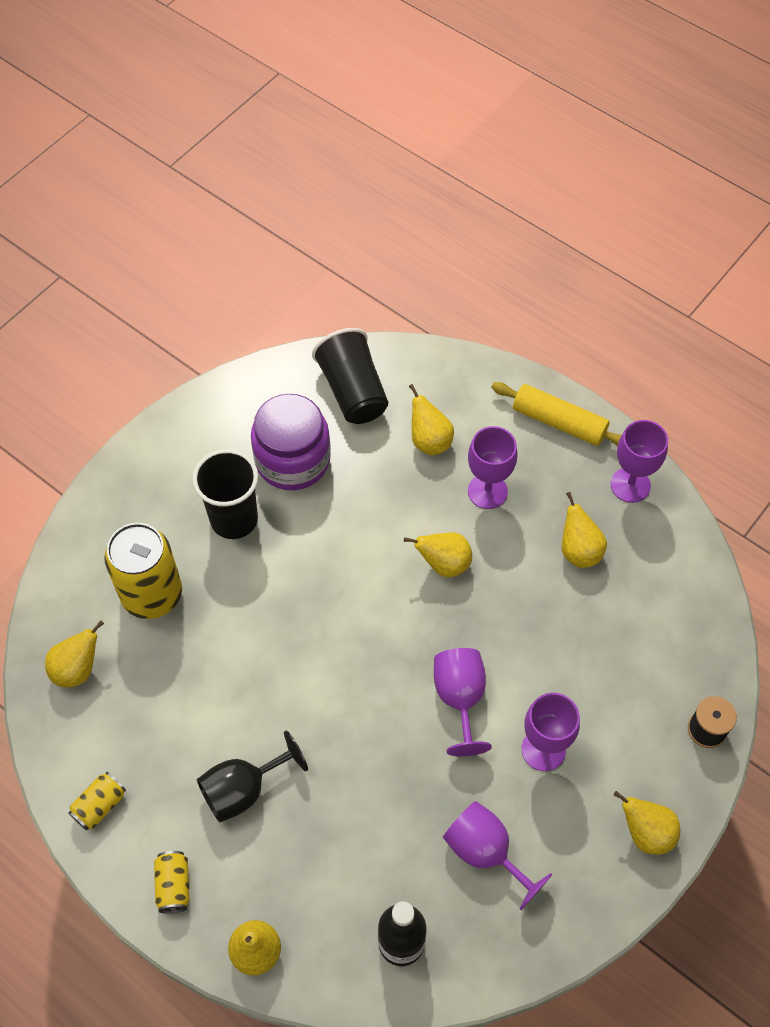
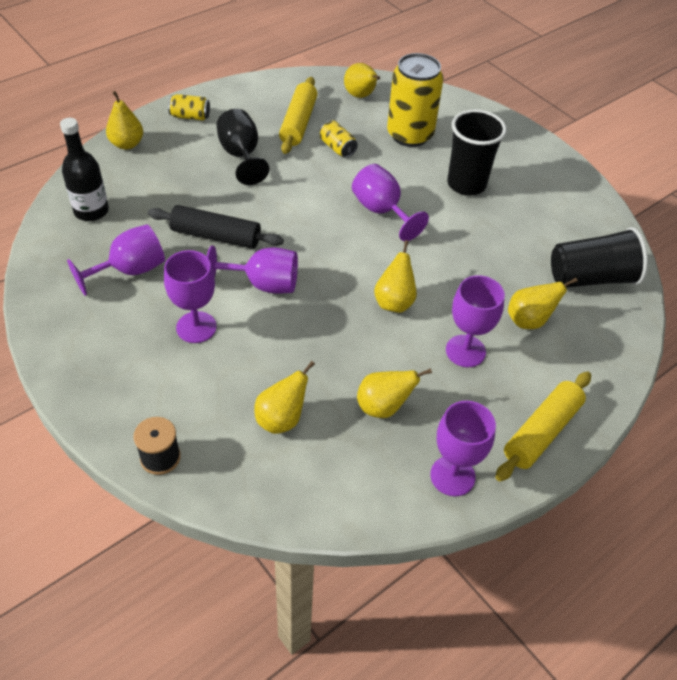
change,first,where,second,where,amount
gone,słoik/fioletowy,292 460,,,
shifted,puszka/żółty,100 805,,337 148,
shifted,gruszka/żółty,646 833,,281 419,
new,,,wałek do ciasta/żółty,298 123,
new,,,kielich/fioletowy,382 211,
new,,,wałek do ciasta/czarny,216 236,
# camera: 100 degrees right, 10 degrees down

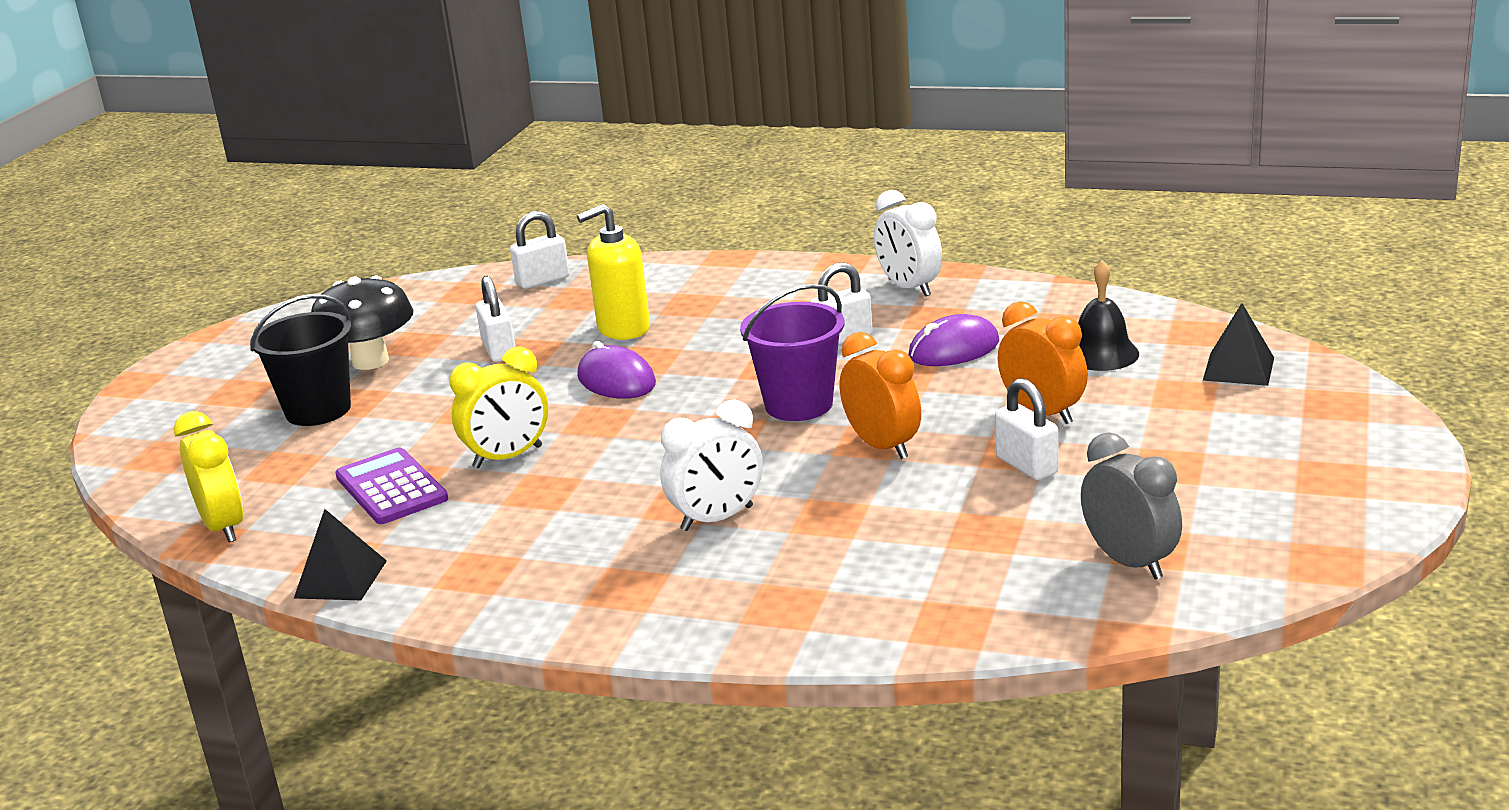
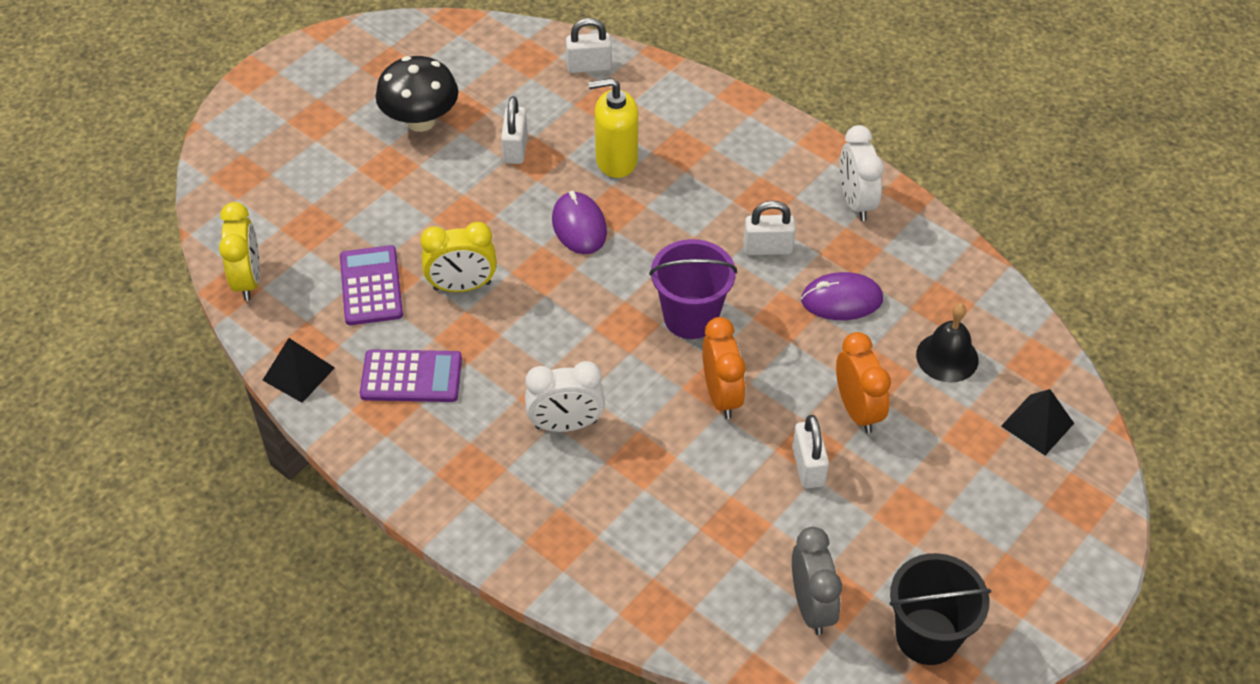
change,first,where,second,where,amount
shifted,wiadro/czarny,318 410,,927 636,
new,,,kalkulator/fioletowy,411 377,
# camera: 20 degrees right, 25 degrees up

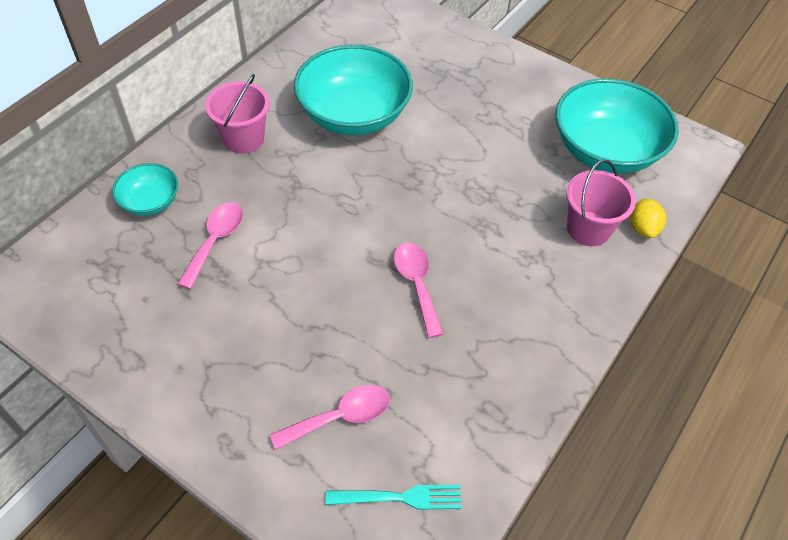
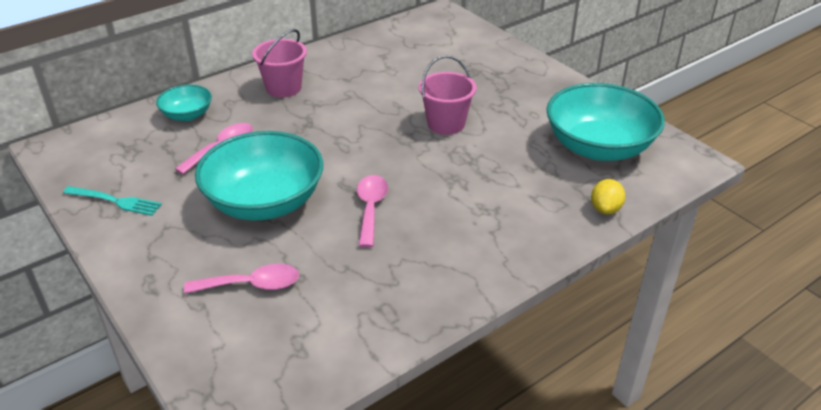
change,first,where,second,where,amount
shifted,miska/turkusowy,354 115,,265 202,
shifted,wiadro/różowy,588 229,,446 124,
shifted,widelec/turkusowy,399 497,,115 201,
# camera: 20 degrees right, 15 degrees down

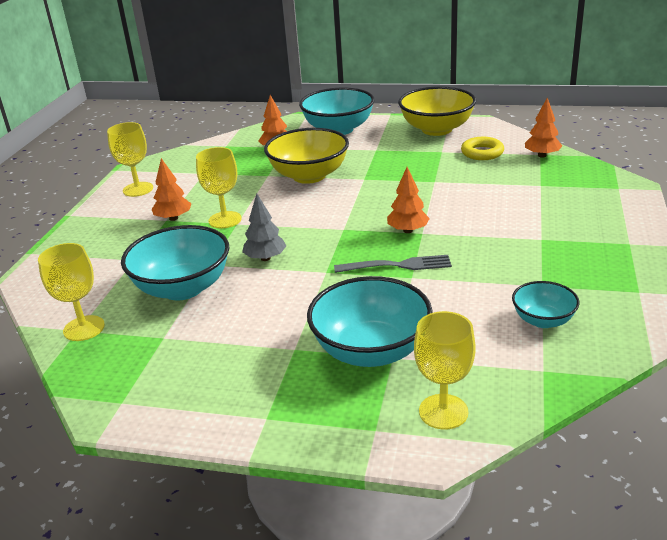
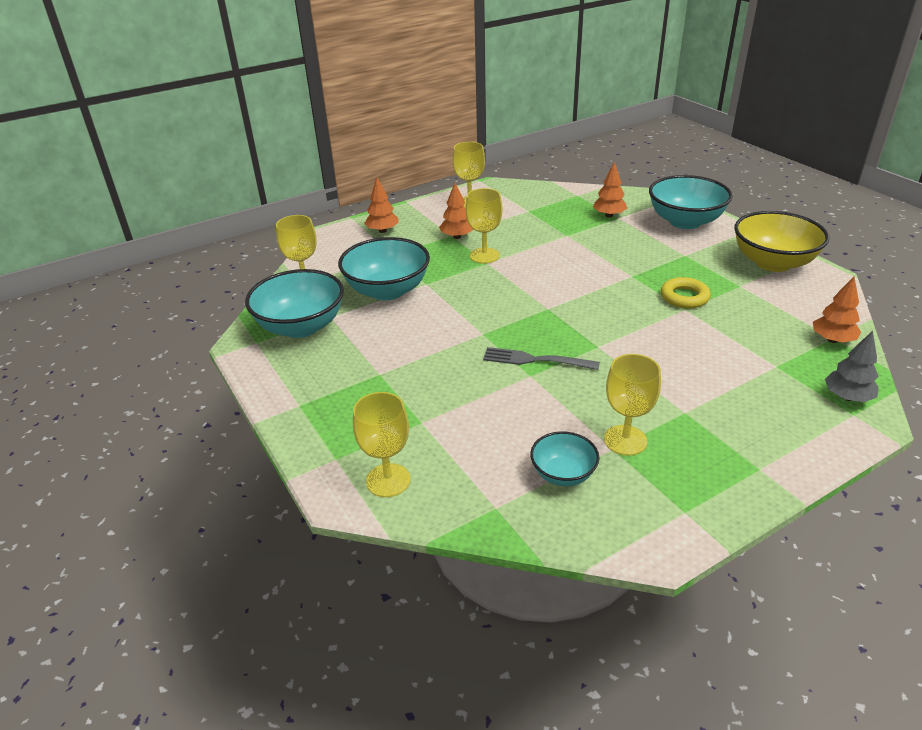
change,first,where,second,where,amount
gone,miska/żółty,309 176,,,
shifted,pierścień/żółty,482 153,,684 297,
shifted,drzewko/pomarańczowy,408 230,,382 231,
shifted,drzewko/szary,265 258,,847 397,
rotated,widelec/szary,397 265,,536 360,150 degrees clockwise
shifted,miska/turkusowy,371 351,,301 326,
new,,,kielich/żółty,625 440,
# camera: 45 degrees right, 5 degrees up

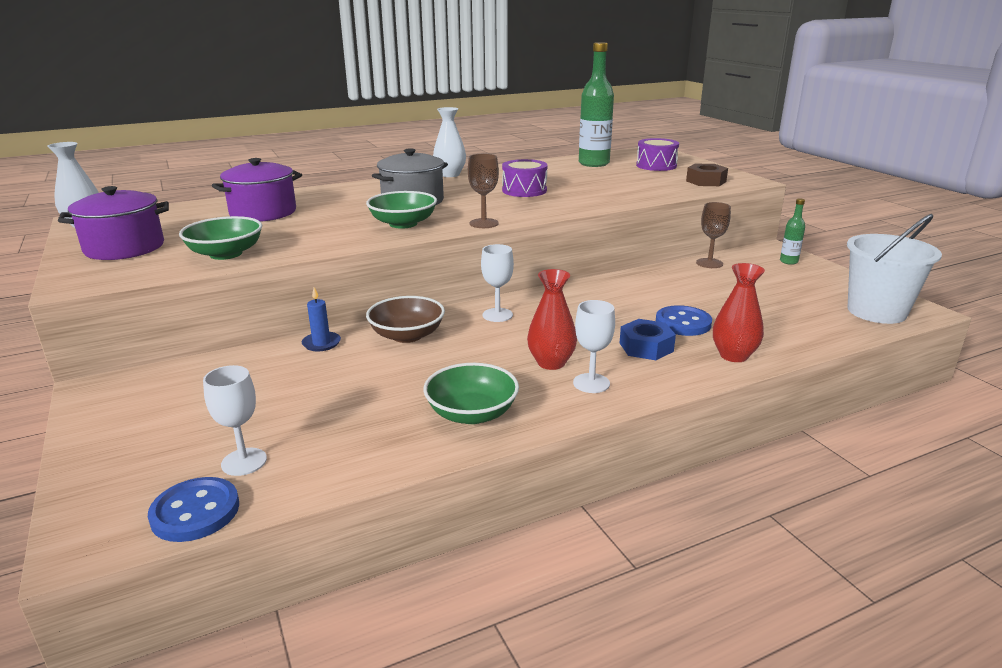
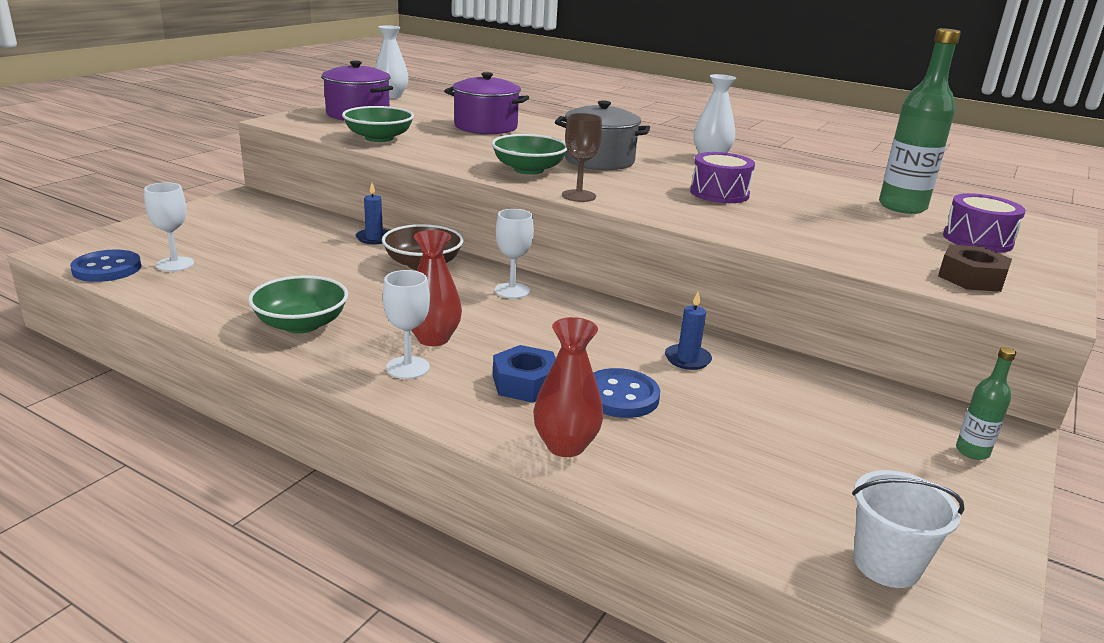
change,first,where,second,where,amount
gone,kielich/brązowy,709 263,,,
scaled,wiadro/biały,876 311,,886 564,x0.62
new,,,świeca/niebieski,687 359,
# camera: 55 degrees right, 0 degrees up

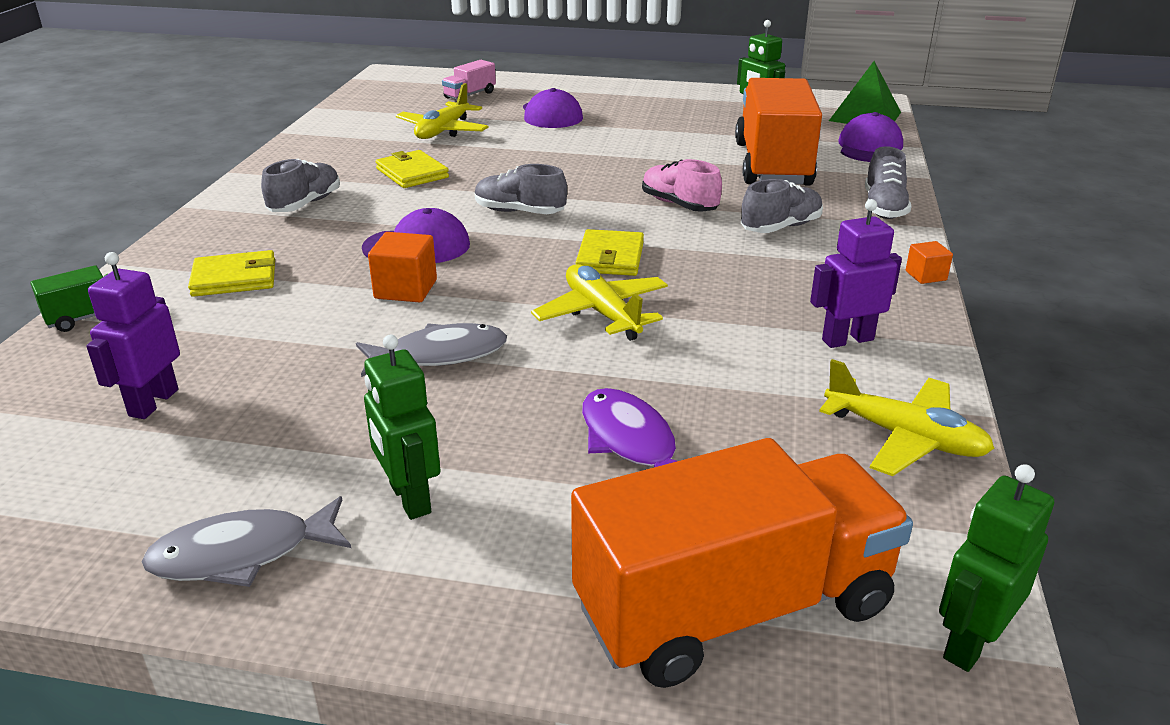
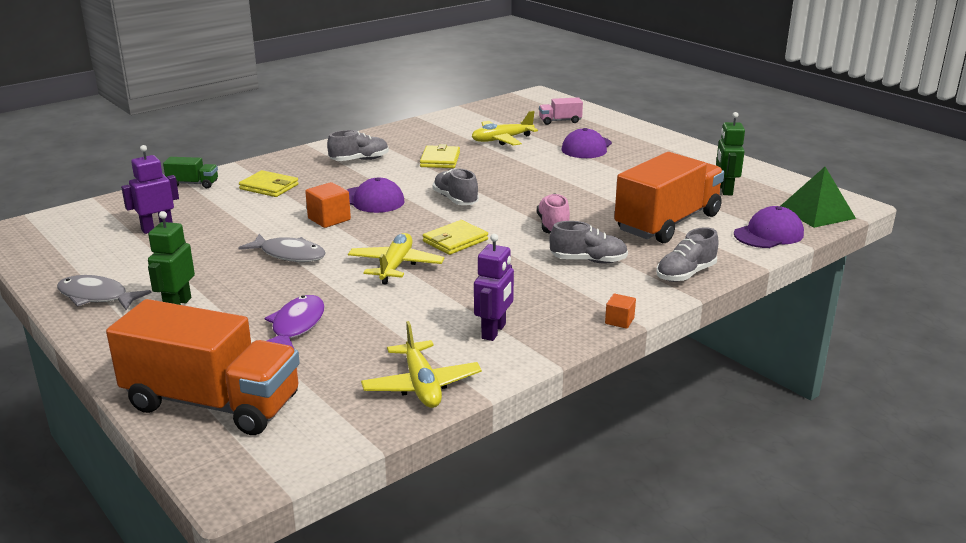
change,first,where,second,where,amount
rotated,robot/fioletowy,847 339,,494 331,90 degrees clockwise
gone,robot/zielony,970 643,,,
# camera: 40 degrees right, 5 degrees down

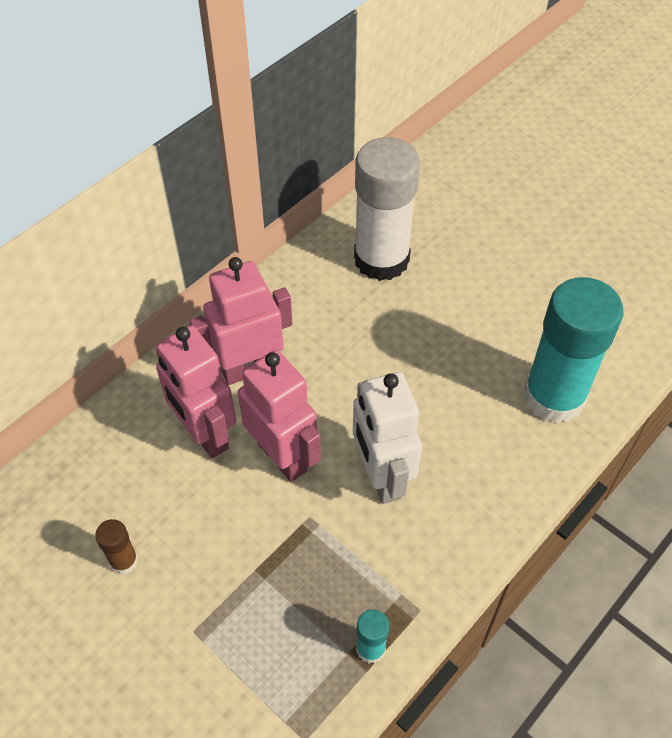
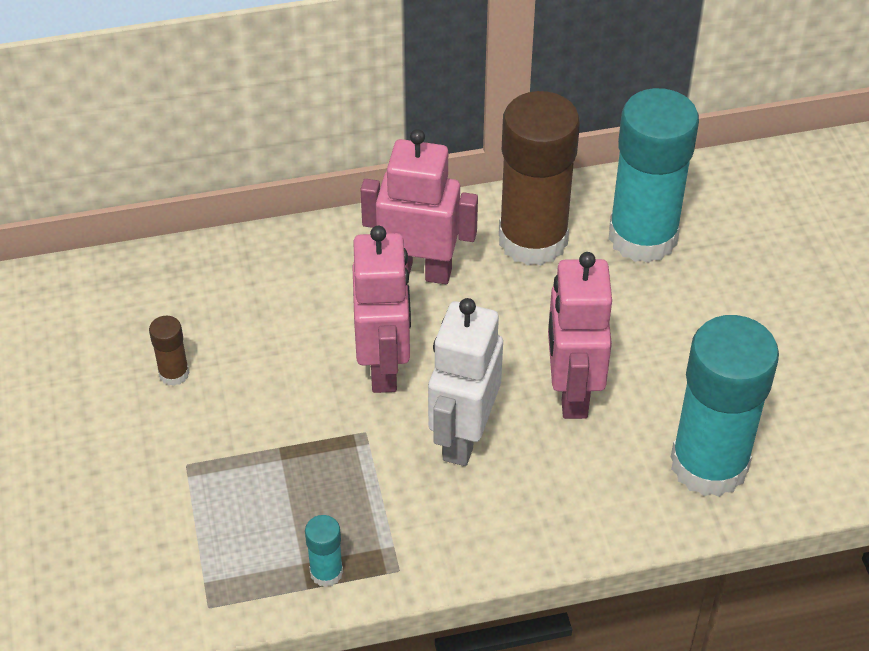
change,first,where,second,where,amount
repainted,klej w sztyfcie/biały,381 259,klej w sztyfcie/turkusowy,642 237,
shifted,robot/różowy,205 434,,572 392,
new,,,klej w sztyfcie/brązowy,533 239,
# camera: 35 degrees right, 5 degrees down

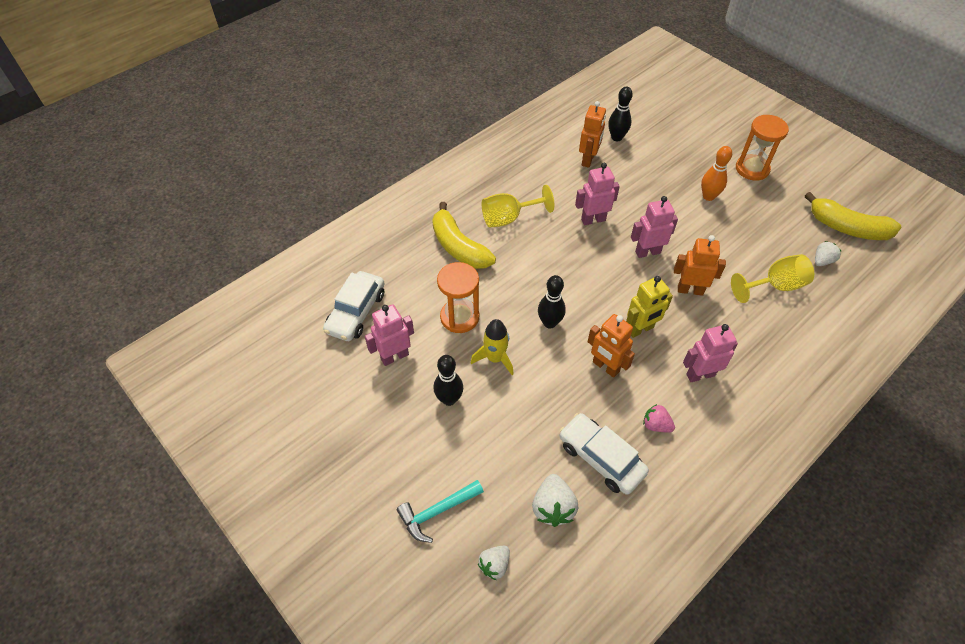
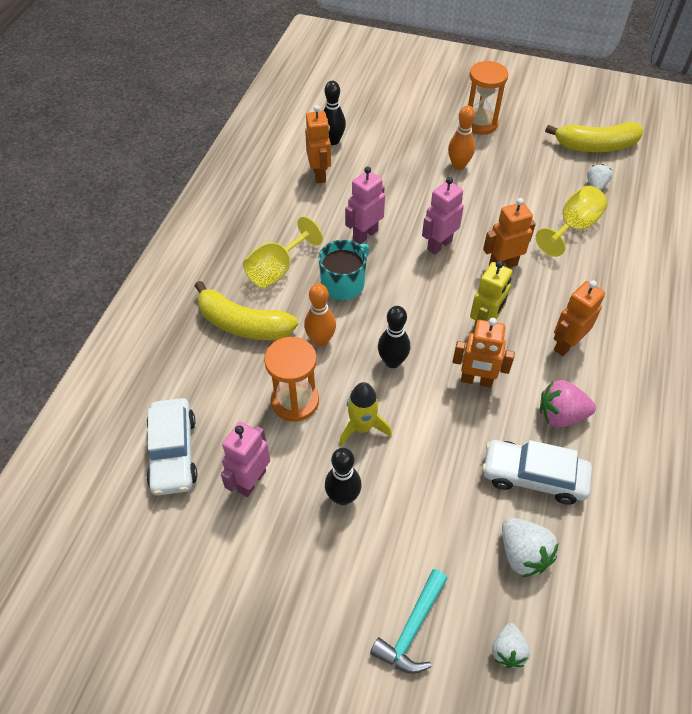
change,first,where,second,where,amount
repainted,robot/różowy,700 374,robot/pomarańczowy,566 344,
scaled,truskawka/różowy,656 425,,560 415,x1.54
new,,,kubek/turkusowy,343 284,
new,,,kręgiel/pomarańczowy,320 340,
# camera: 30 degrees left, 0 degrees up

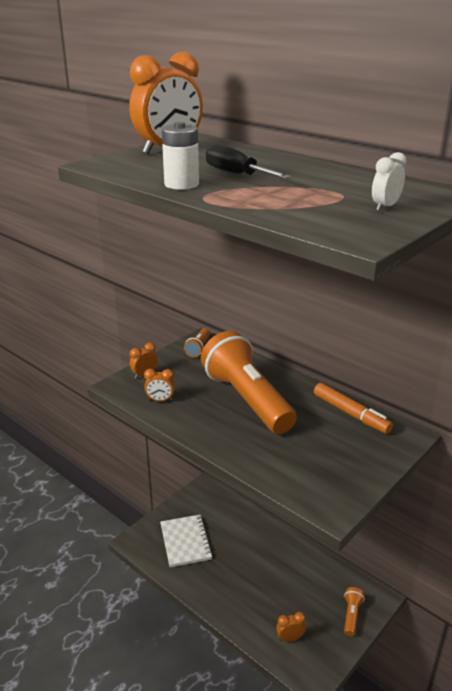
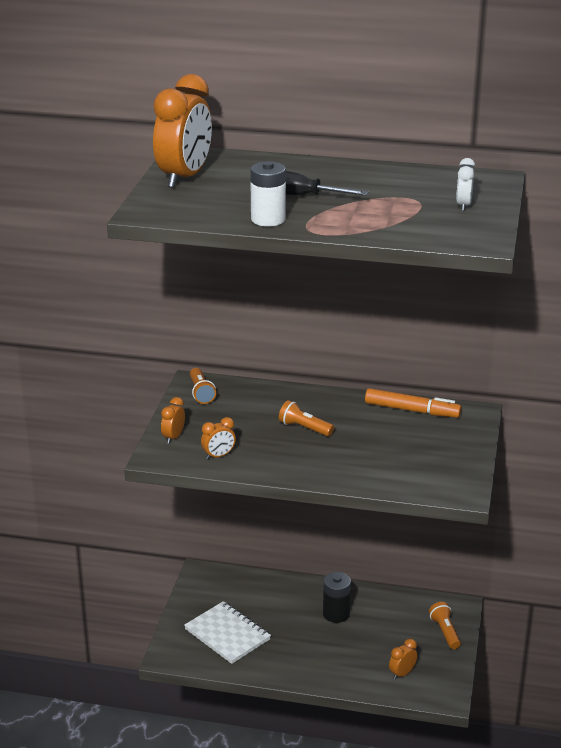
change,first,where,second,where,amount
scaled,latarka/pomarańczowy,247 400,,304 428,x0.40
new,,,bateria/czarny,336 614,
# camera: 30 degrees left, 0 degrees up

